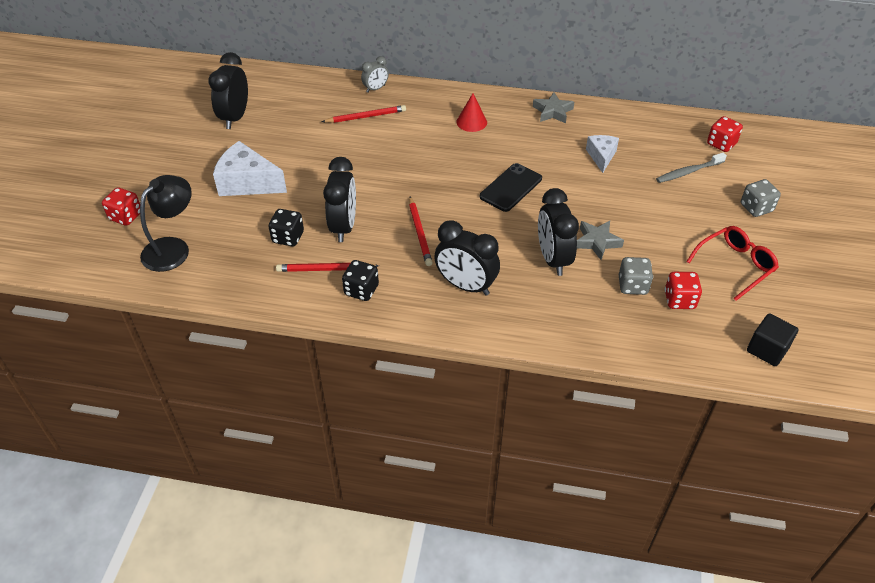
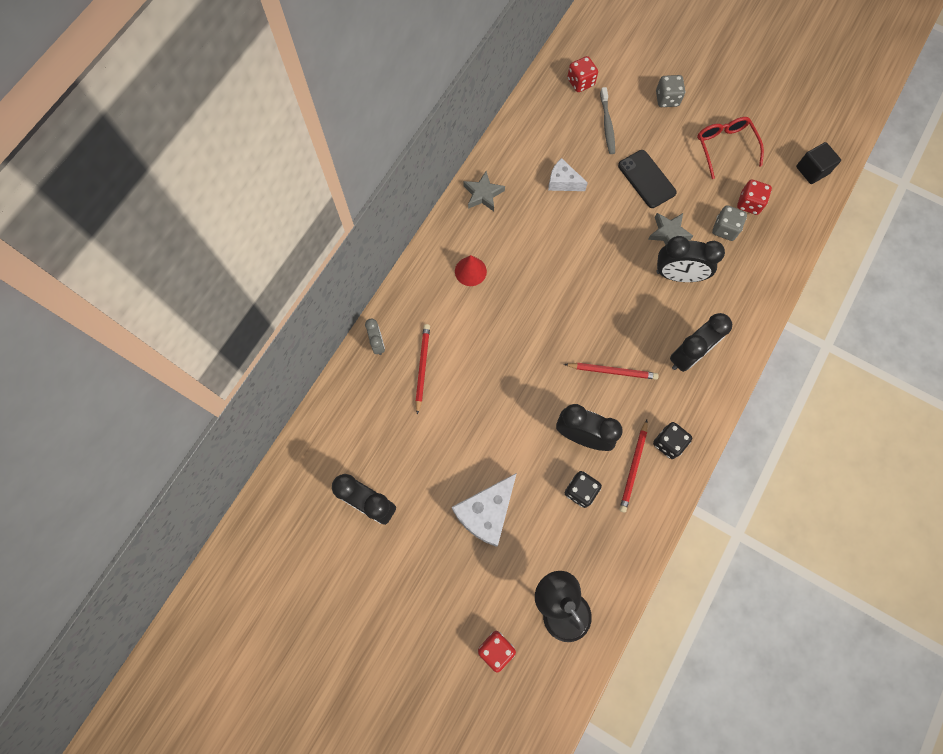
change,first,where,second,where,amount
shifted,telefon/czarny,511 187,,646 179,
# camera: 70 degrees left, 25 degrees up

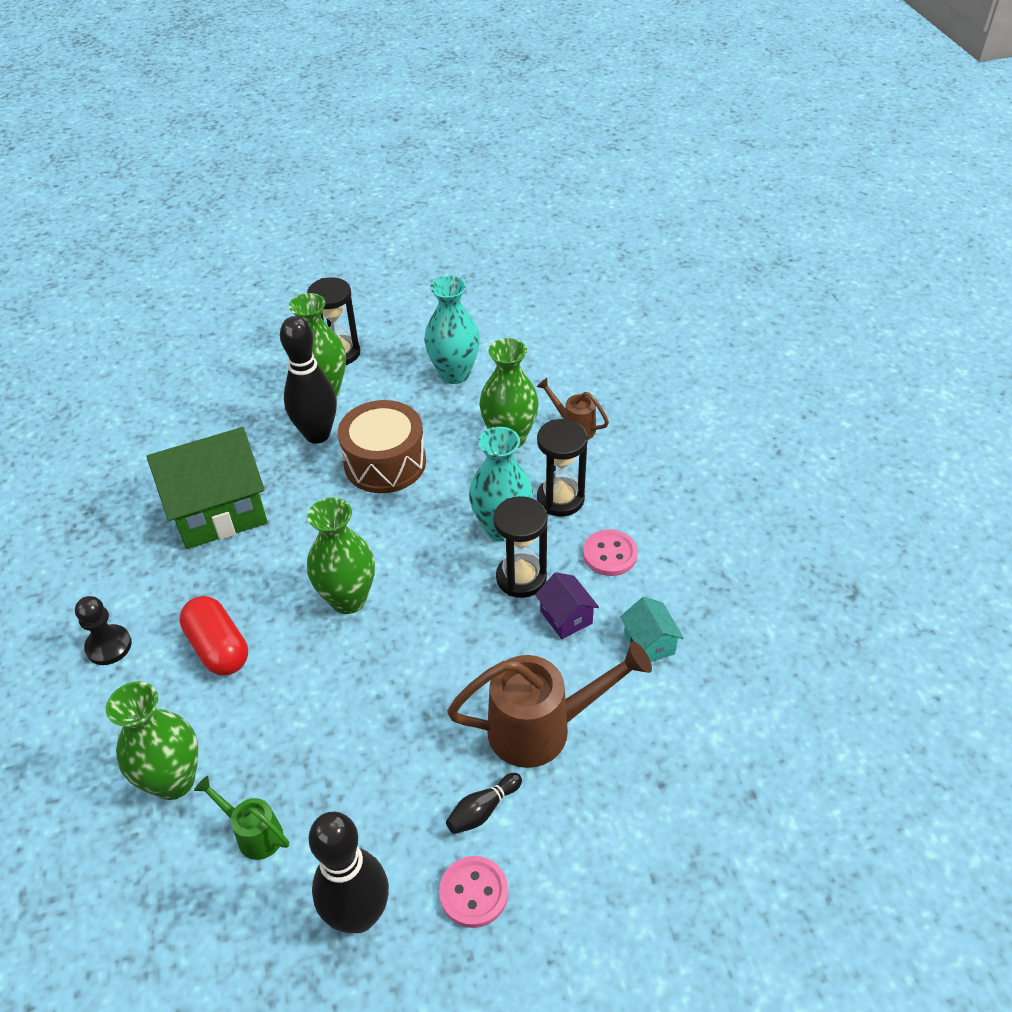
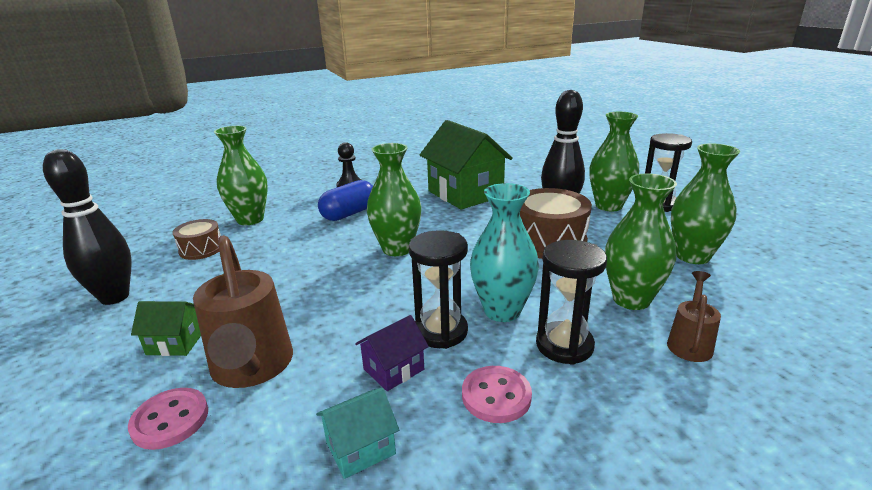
change,first,where,second,where,amount
repainted,wazon/turkusowy,454 374,wazon/zielony,692 256,
repainted,kapsułka/czerwony,218 647,kapsułka/niebieski,349 214,
swapped,kręgiel/czarny,483 810,domek/zielony,175 343,
swapped,konewka/zielony,254 833,bęben/brązowy,201 249,
shifted,guzik/różowy,474 893,,170 420,
# camera: 80 degrees right, 20 degrees down

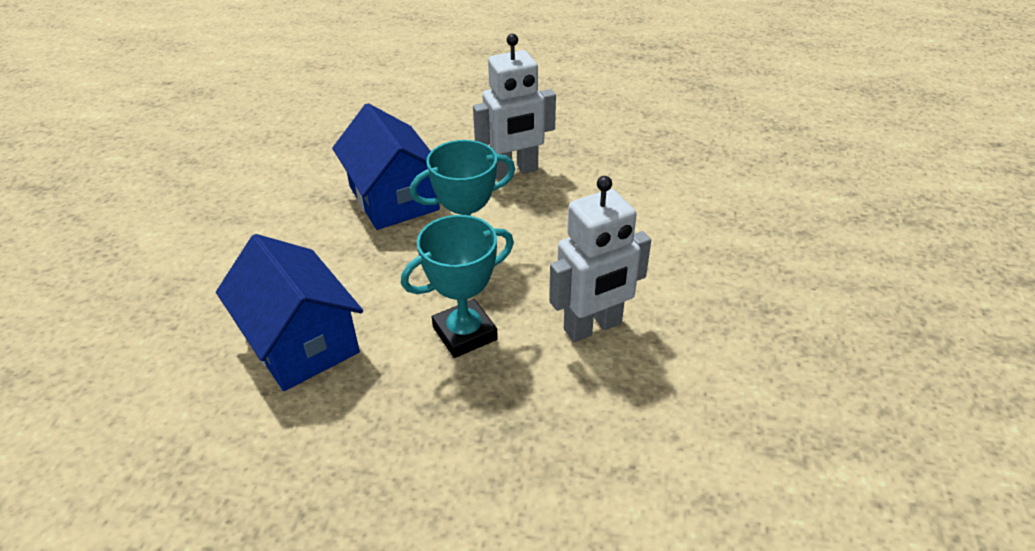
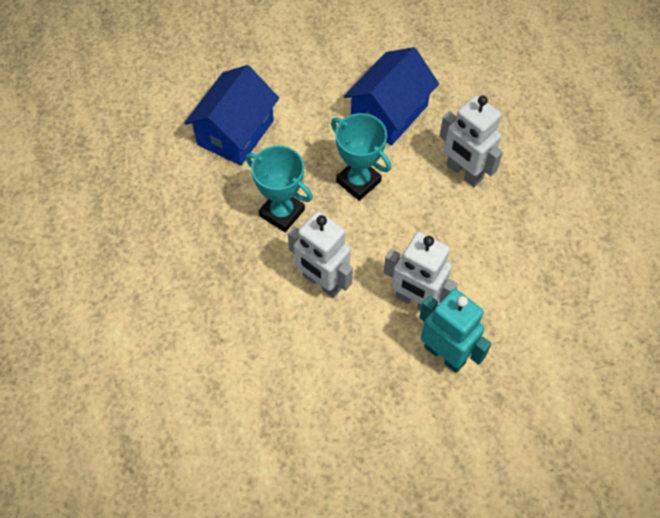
change,first,where,second,where,amount
new,,,robot/biały,415 301,
new,,,robot/turkusowy,445 354,
# camera: 65 degrees right, 20 degrees up

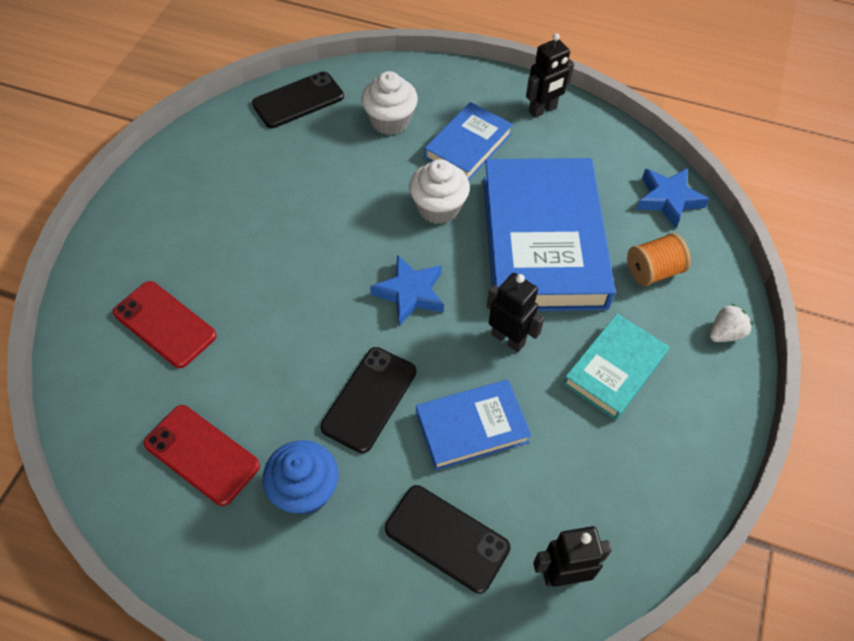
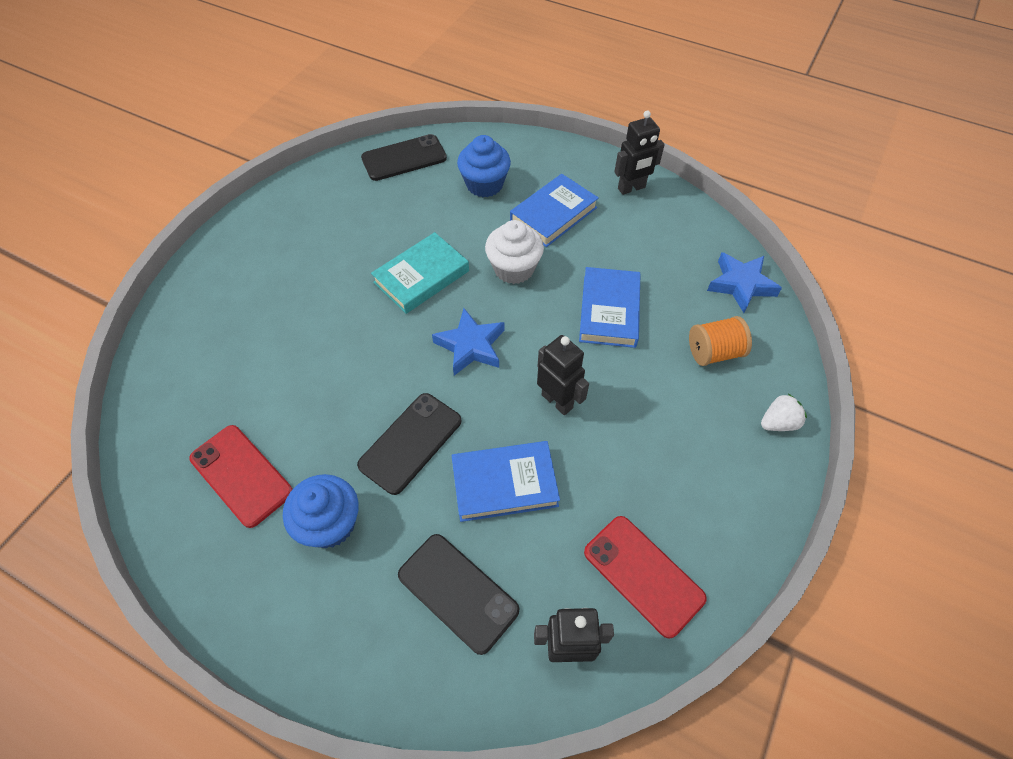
change,first,where,second,where,amount
repainted,muffinka/biały,390 121,muffinka/niebieski,484 184,
scaled,książka/niebieski,543 241,,609 311,x0.51
shifted,telefon/czerwony,164 324,,643 575,
shifted,książka/turkusowy,614 369,,421 277,
# camera: 10 degrees right, 0 degrees up

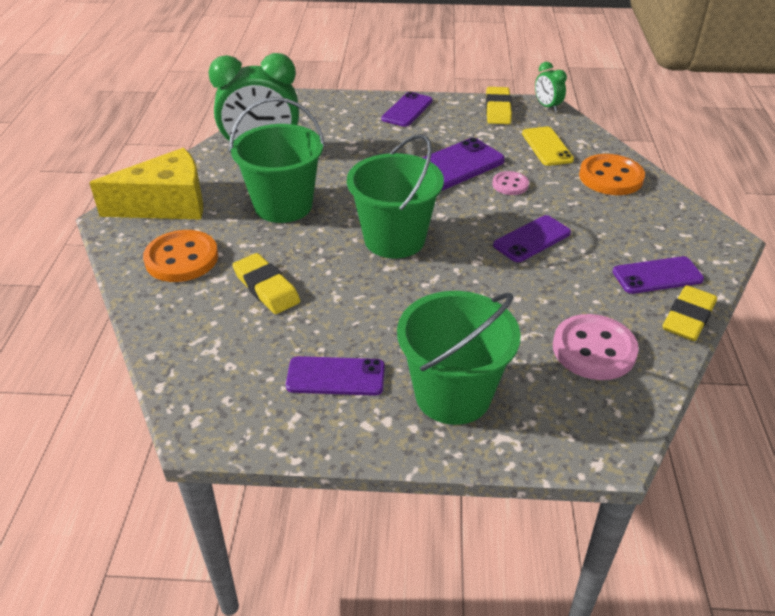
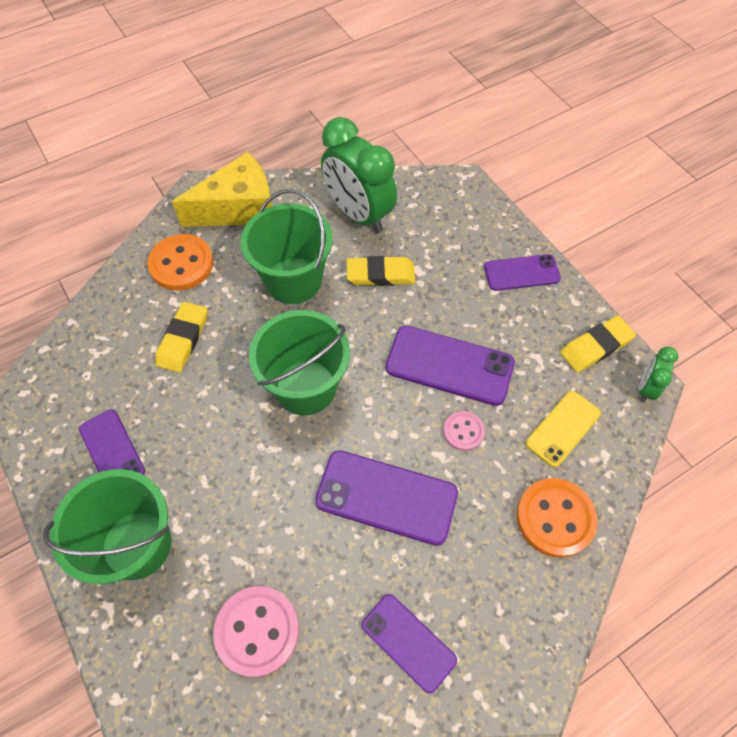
change,first,where,second,where,amount
rotated,ser/żółty,167 204,,239 208,60 degrees counterclockwise
scaled,telefon/fioletowy,532 239,,386 497,x1.57
shifted,gumka do mazania/żółty,688 318,,380 274,
# camera: 55 degrees right, 20 degrees up

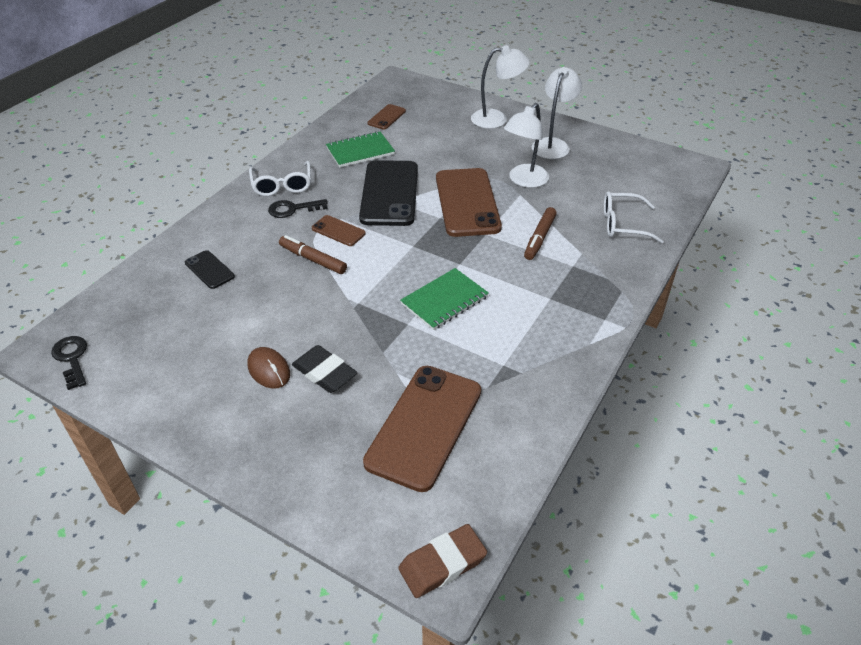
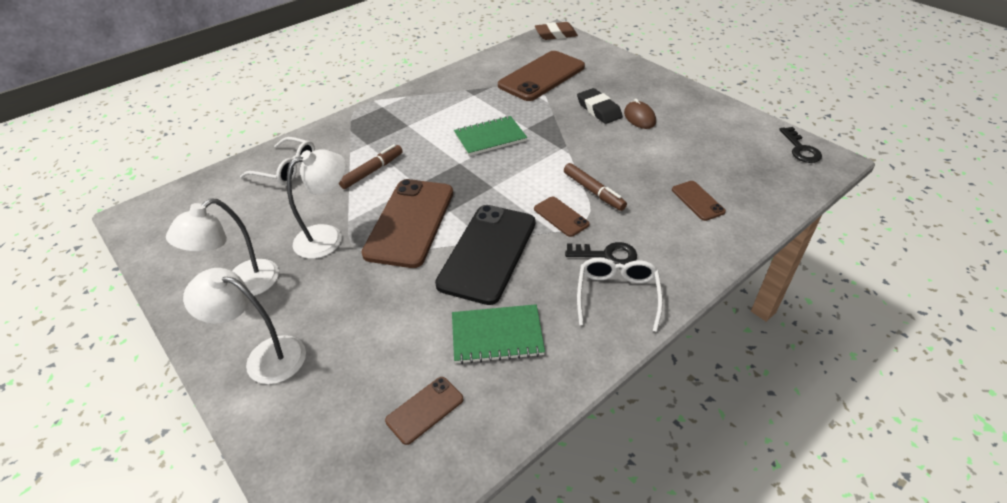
change,first,where,second,where,amount
repainted,telefon/czarny,209 270,telefon/brązowy,697 200,
# camera: 160 degrees left, 0 degrees up

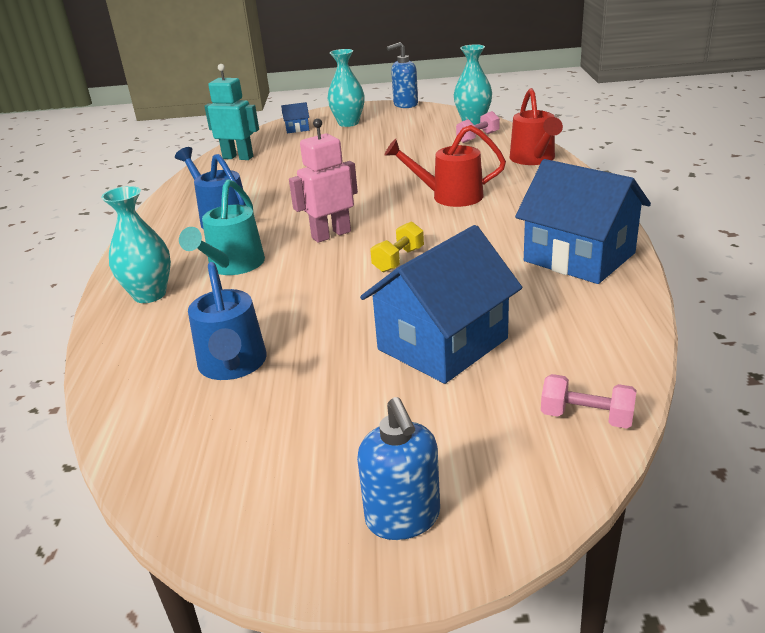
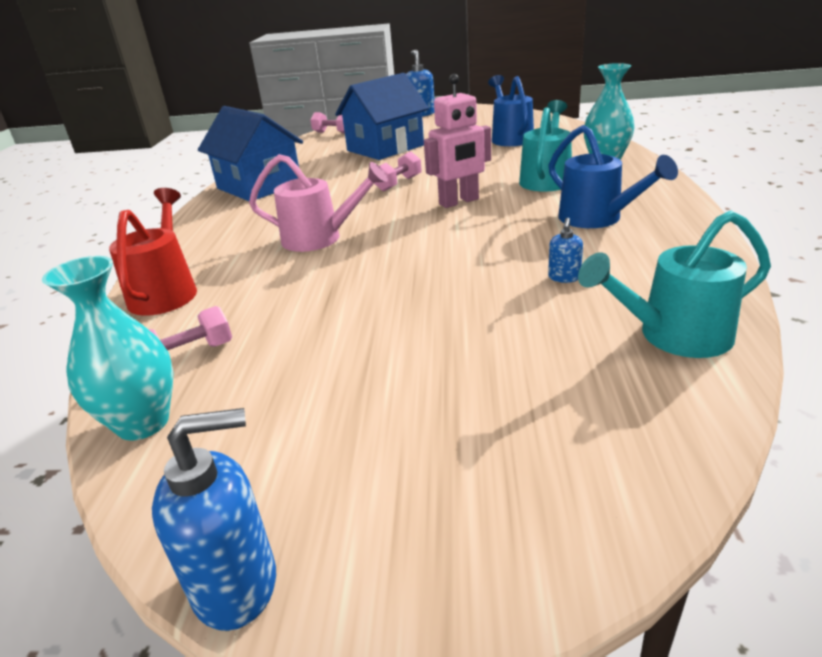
change,first,where,second,where,amount
gone,wazon/turkusowy,348 123,,,
swapped,robot/turkusowy,238 157,konewka/turkusowy,672 336,
gone,domek/niebieski,297 129,,,
repainted,konewka/czerwony,449 196,konewka/różowy,321 238,
repainted,hantel/żółty,398 260,hantel/różowy,398 184,
new,,,dozownik mydła/niebieski,564 277,
# camera: 175 degrees left, 0 degrees up

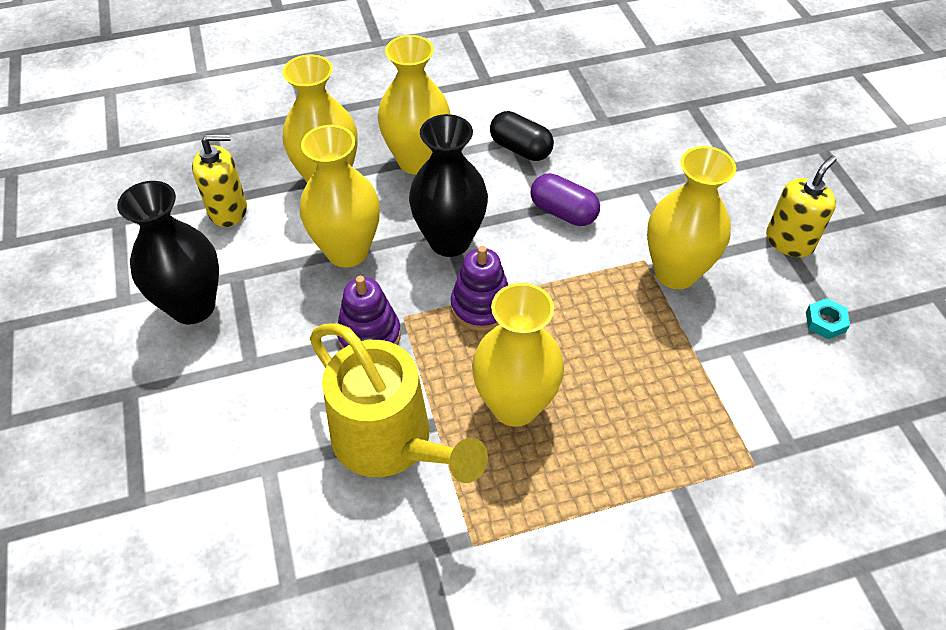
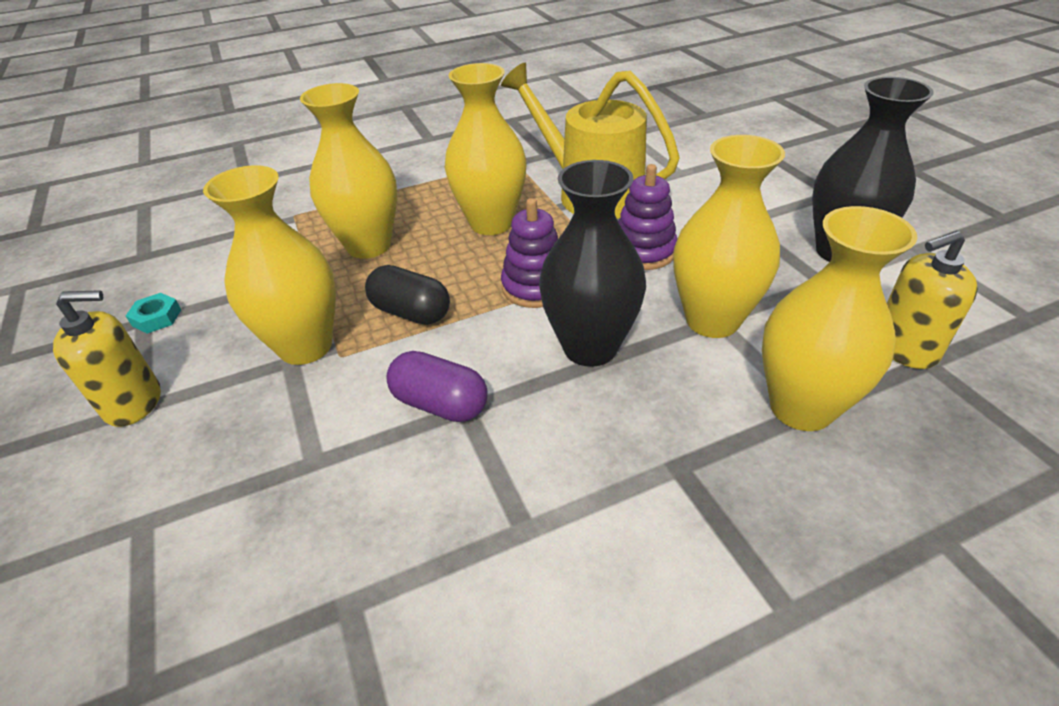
change,first,where,second,where,amount
shifted,wazon/żółty,417 161,,369 245,
shifted,kapsułka/czarny,520 149,,411 312,
rotated,dozownik mydła/żółty,789 241,,134 402,135 degrees counterclockwise
# camera: 175 degrees right, 10 degrees down

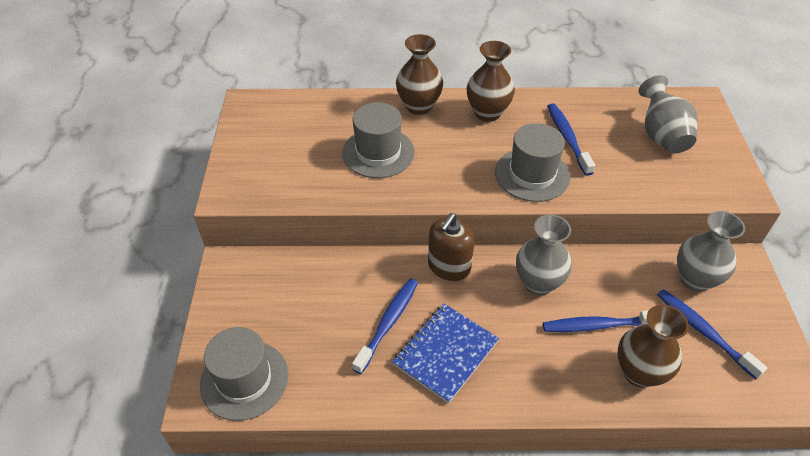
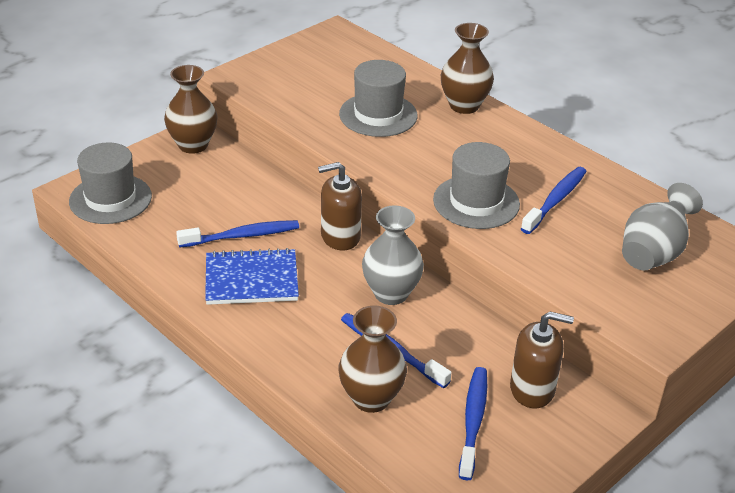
change,first,where,second,where,amount
shifted,wazon/brązowy,487 113,,193 145,
swapped,wazon/szary,695 279,dozownik mydła/brązowy,532 389,
# camera: 45 degrees right, 10 degrees down

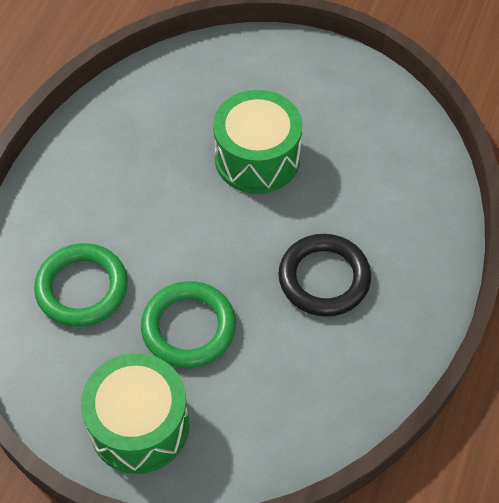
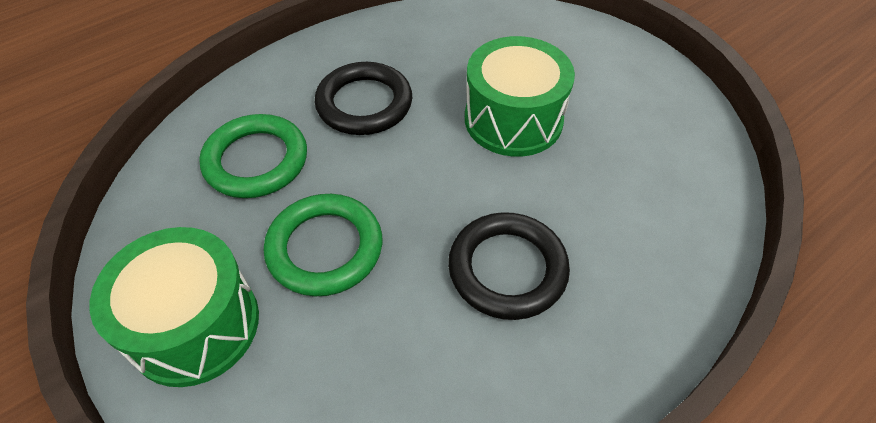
change,first,where,second,where,amount
new,,,pierścień/czarny,364 104,
# camera: 30 degrees right, 5 degrees down

